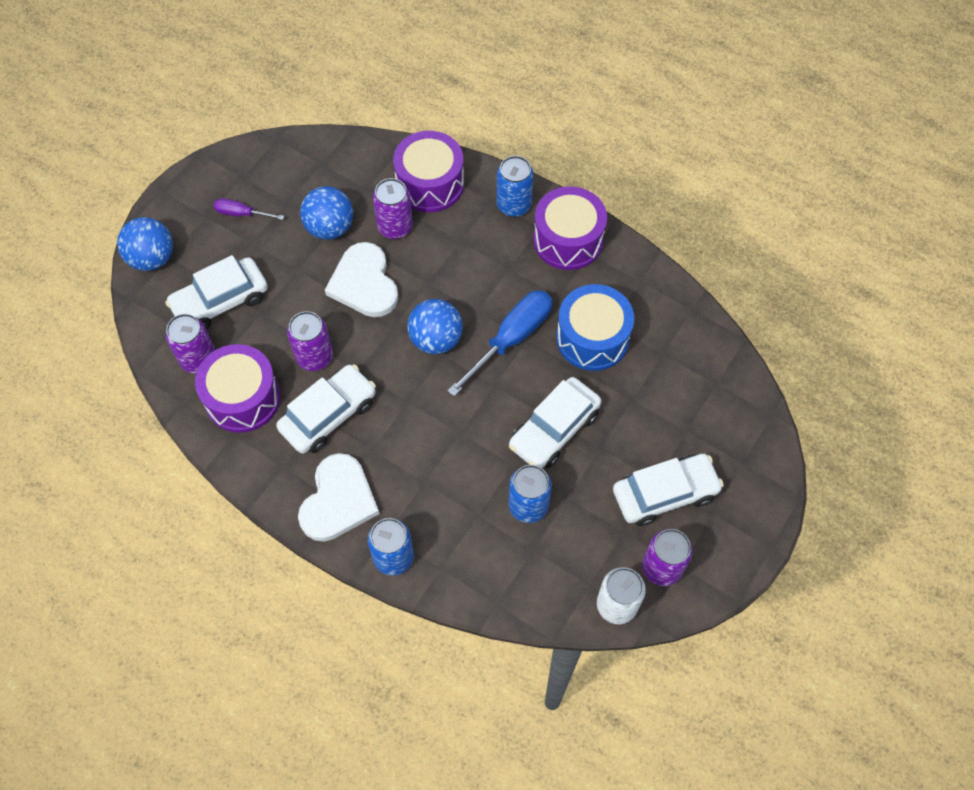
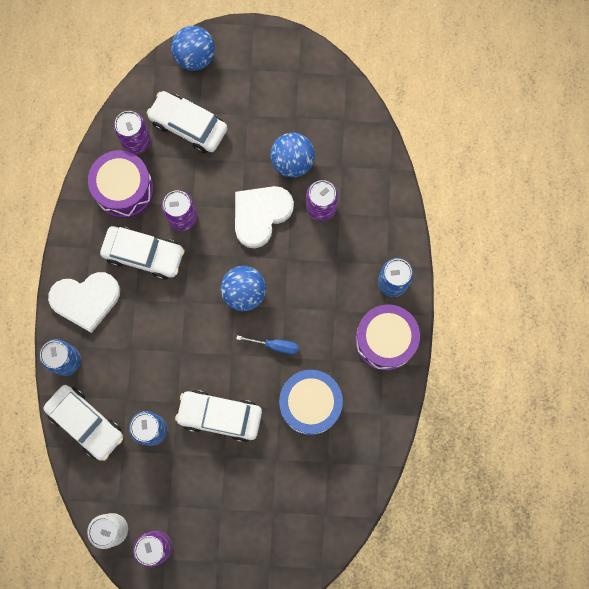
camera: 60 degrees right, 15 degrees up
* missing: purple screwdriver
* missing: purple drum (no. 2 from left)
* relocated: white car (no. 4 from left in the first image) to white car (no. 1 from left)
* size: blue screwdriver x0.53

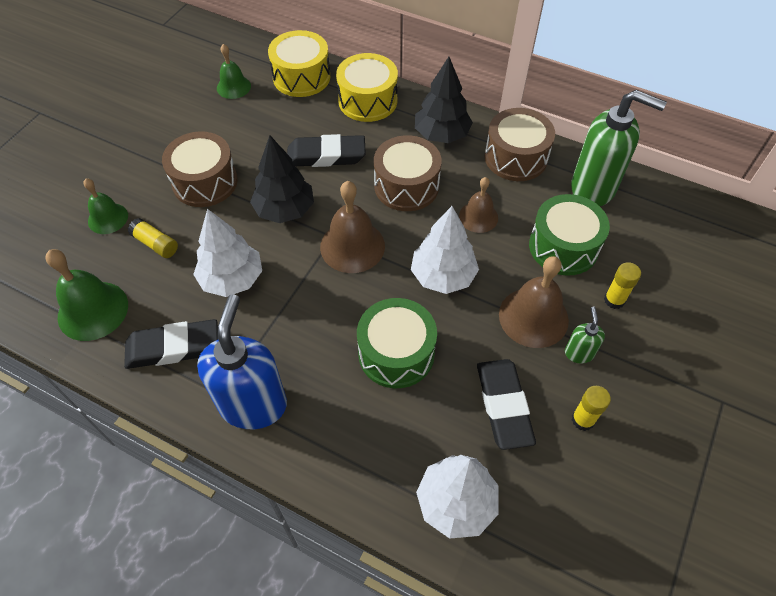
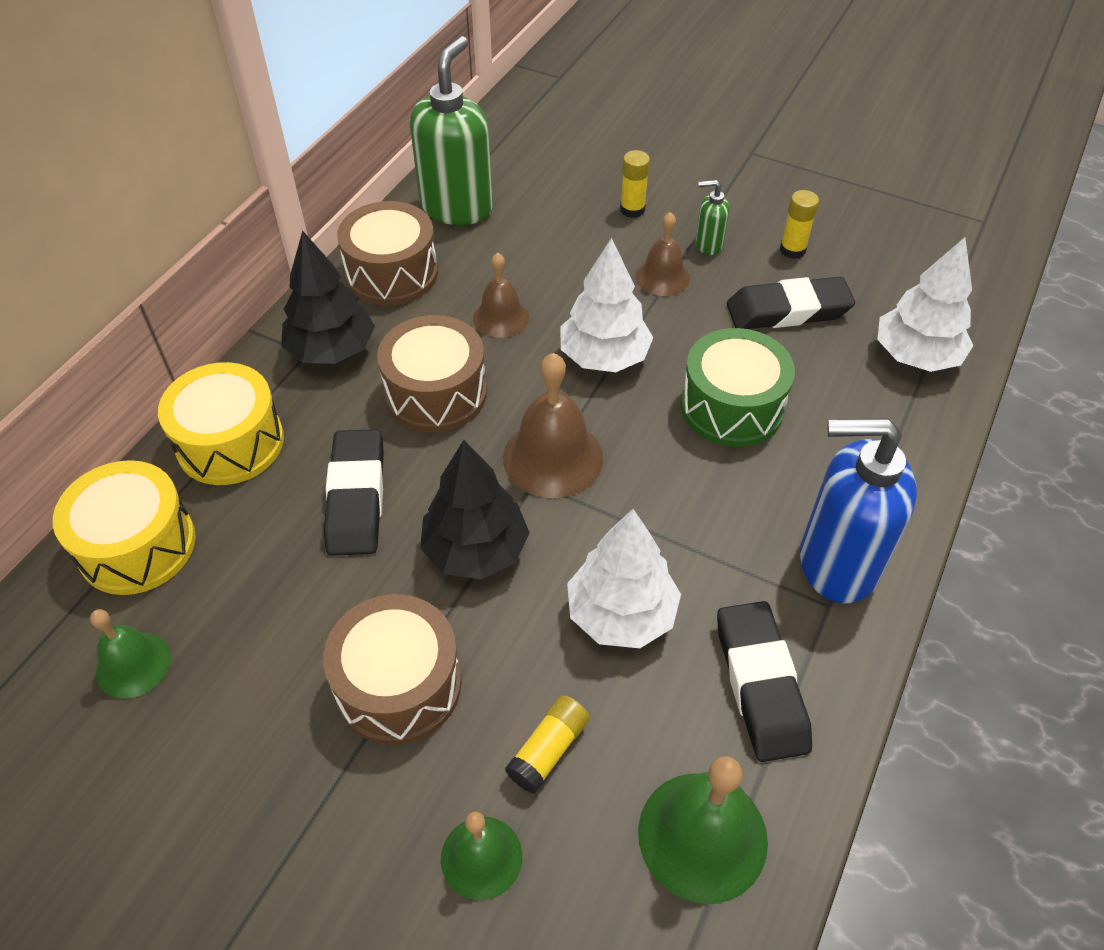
camera: 90 degrees left, 5 degrees down
* missing: green drum (no. 2 from left)
* size: brown bell (no. 3 from left) x0.63

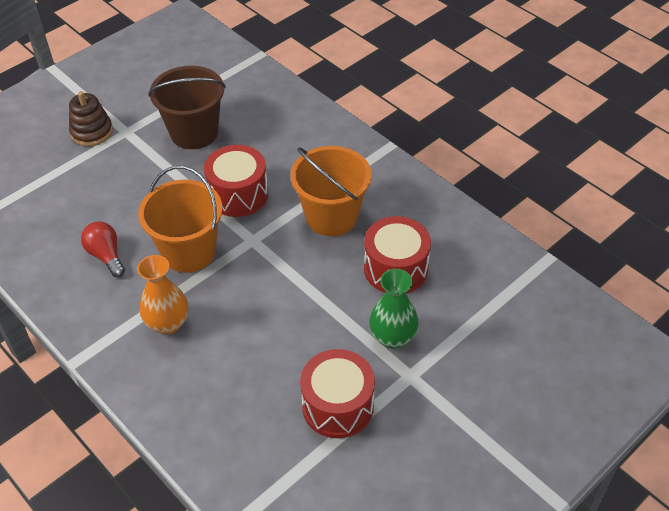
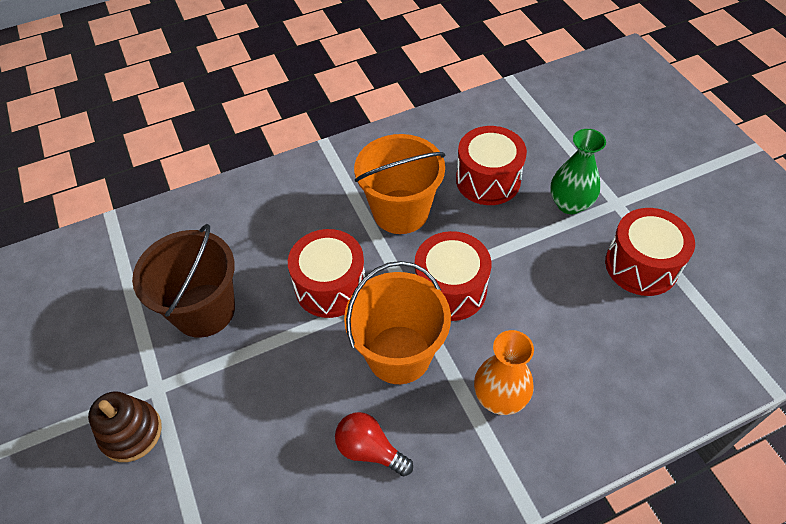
camera: 70 degrees left, 5 degrees up
* appeared: red drum (no. 2 from left)
* spun: red light bulb 45 degrees clockwise

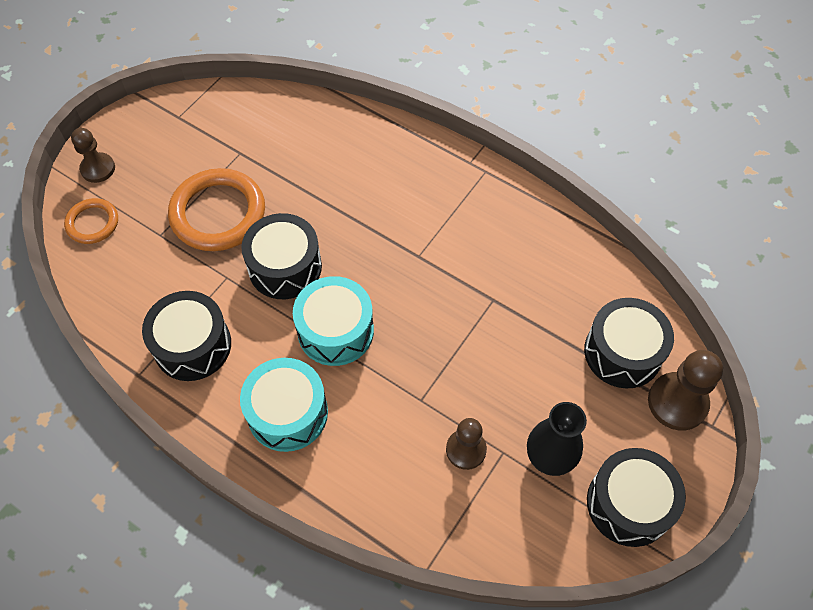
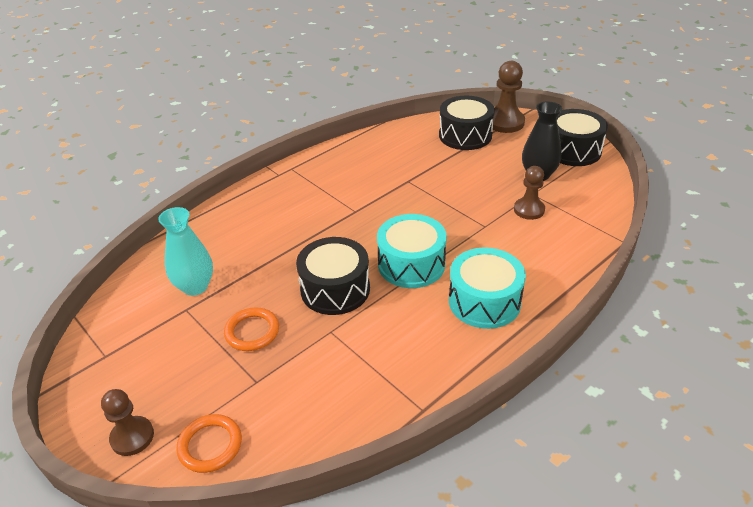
camera: 75 degrees left, 20 degrees down
* missing: black drum (no. 1 from left)
* appeared: turquoise vase
* size: orange ring (no. 2 from left) x0.55

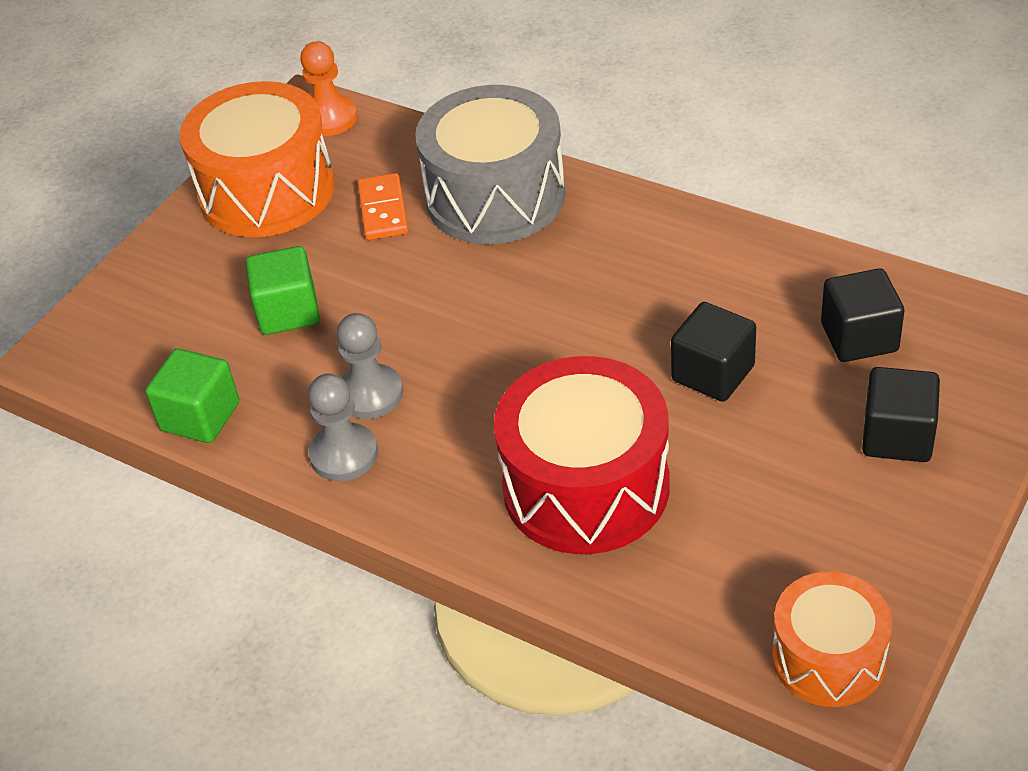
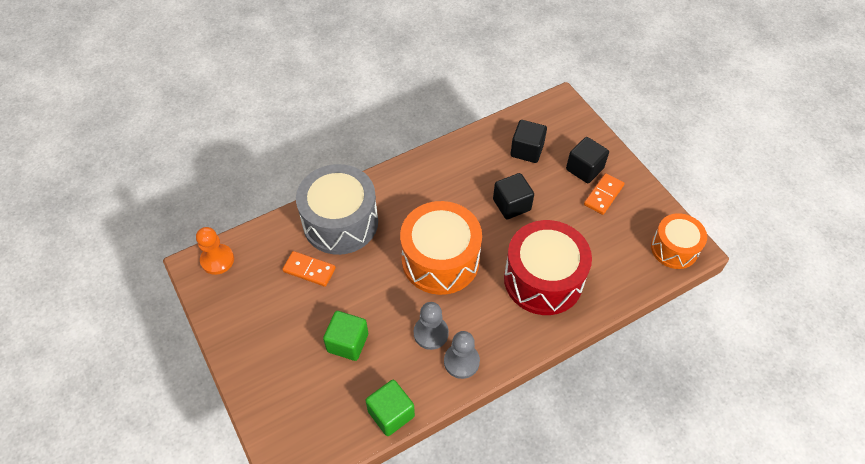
camera: 65 degrees left, 10 degrees up
* appeared: orange domino (no. 2 from left)
* relocated: orange drum (no. 1 from left)

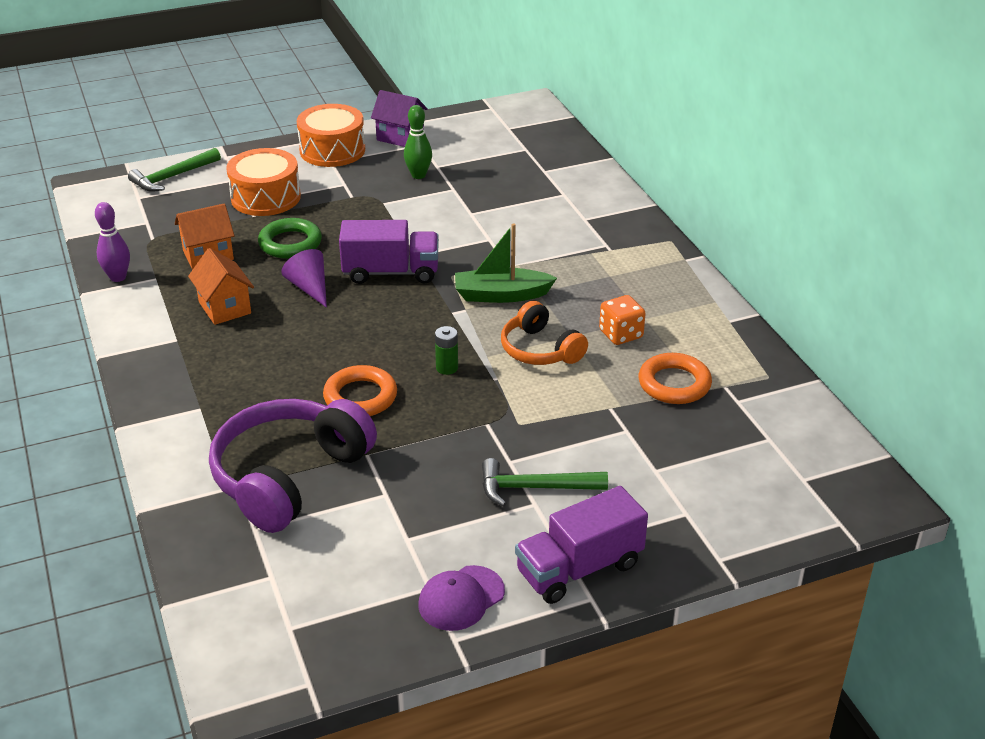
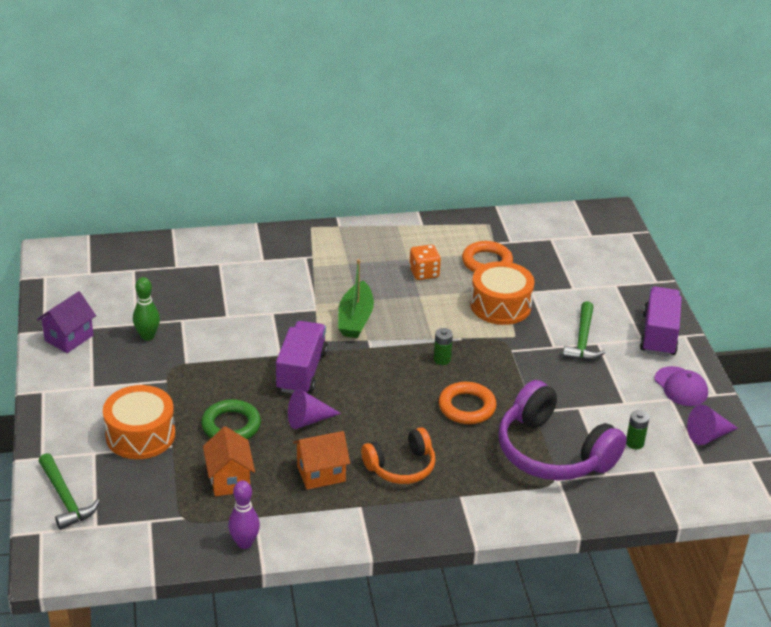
camera: 80 degrees left, 0 degrees up
* appeared: green battery (no. 2 from left)
* appeared: purple cone (no. 2 from left)
* relocated: orange drum (no. 2 from left)
* relocated: orange headphones
* spun: purple truck (no. 2 from left) 150 degrees counterclockwise

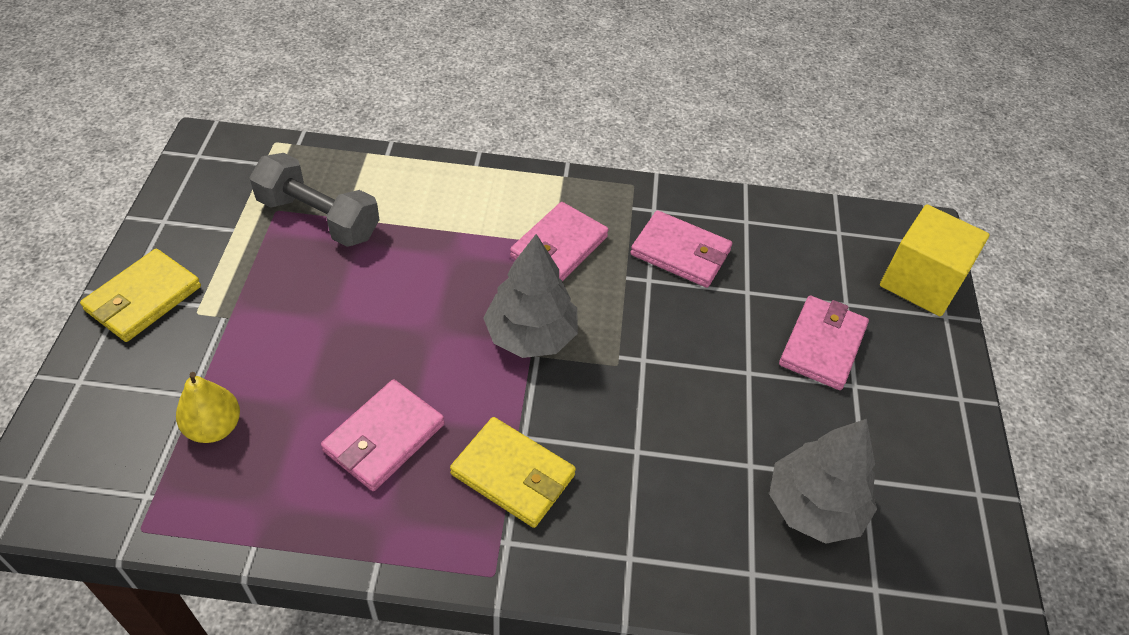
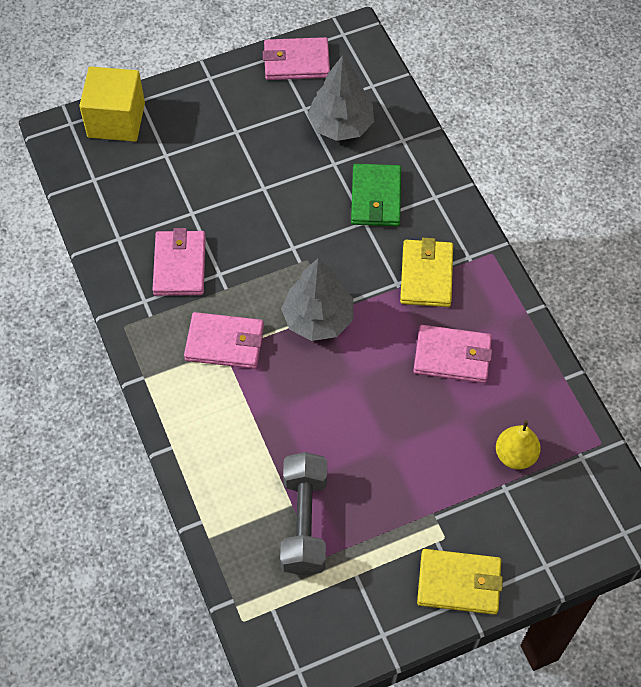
camera: 115 degrees left, 10 degrees up
* appeared: green wallet
* relocated: pink wallet (no. 4 from left in the first image) to pink wallet (no. 3 from left)

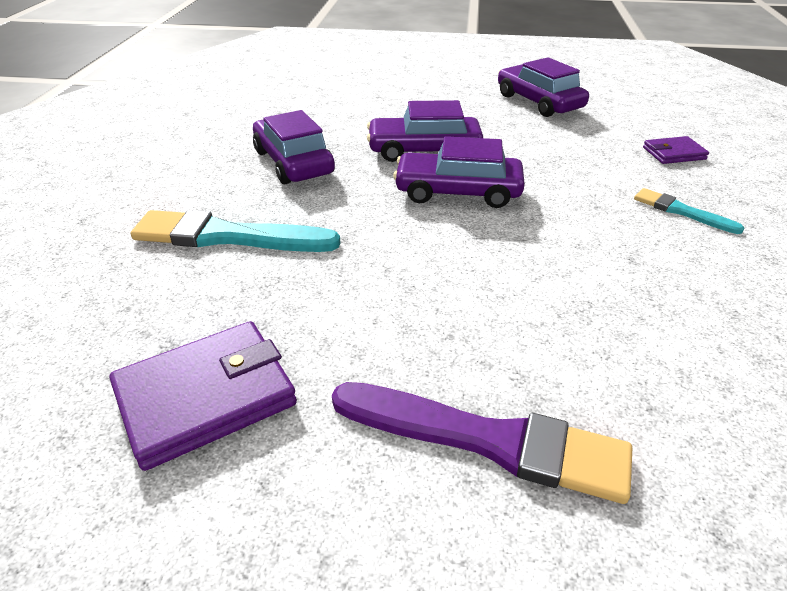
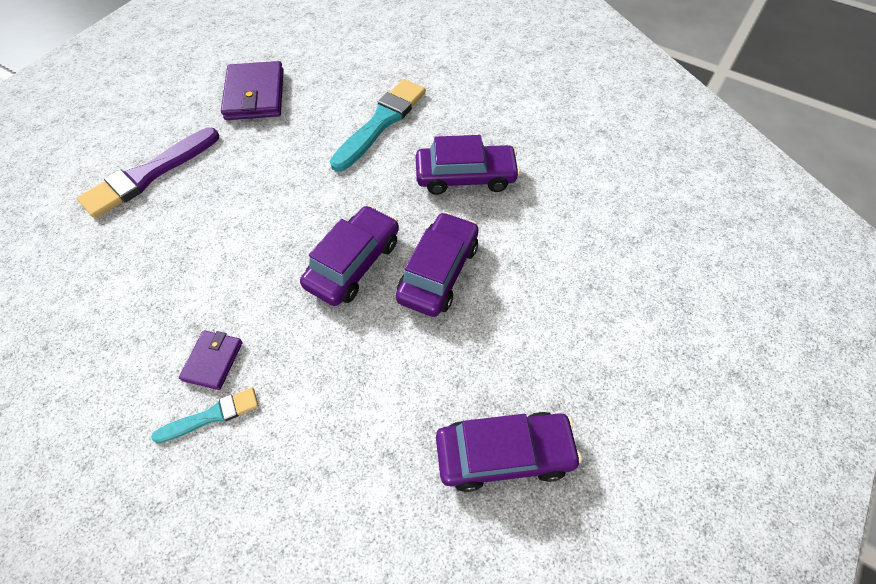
camera: 115 degrees right, 20 degrees up
* relocated: purple wallet (no. 2 from left in the first image) to purple wallet (no. 1 from left)

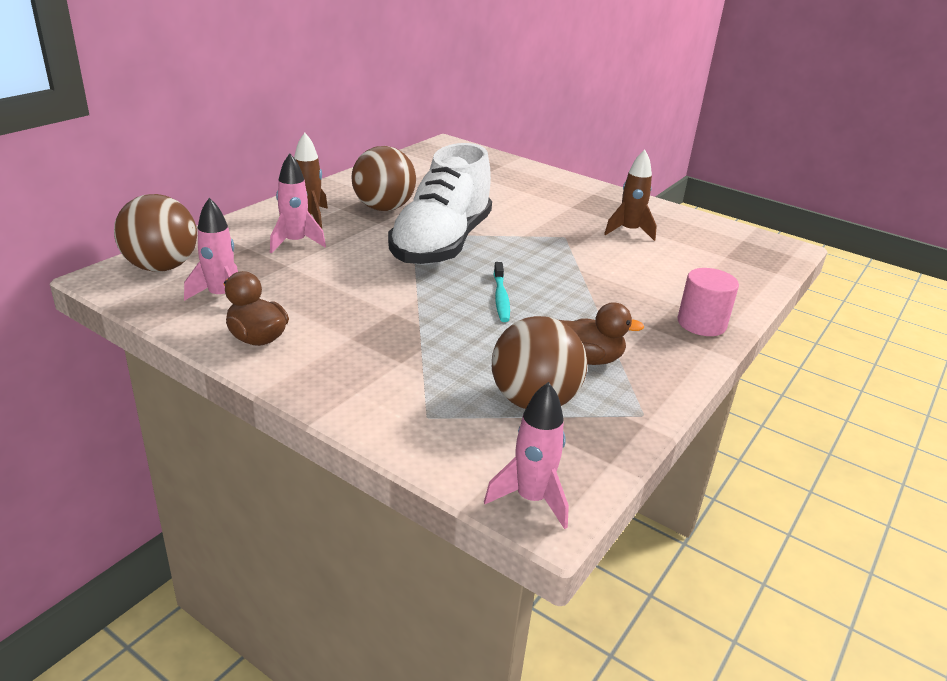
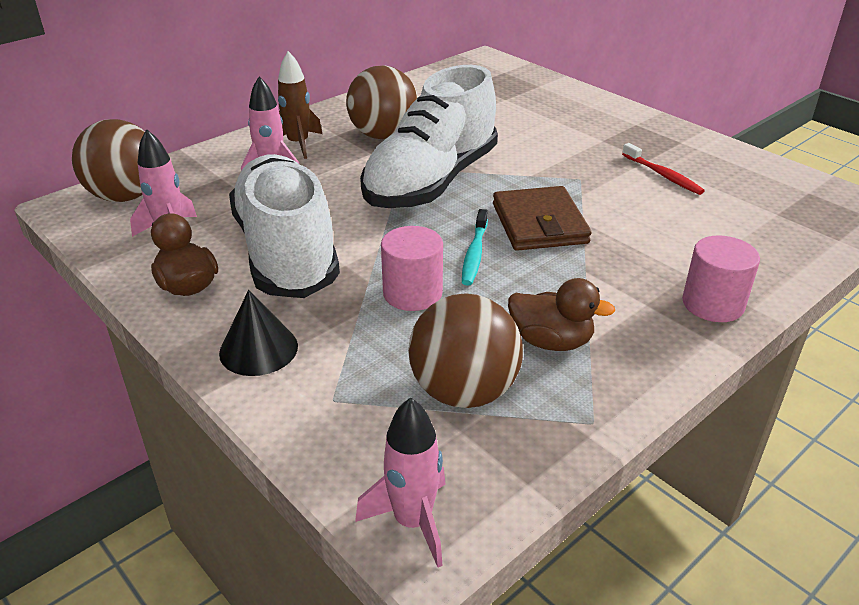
camera: 15 degrees right, 5 degrees up
* appeared: black cone
* appeared: white shoe (no. 1 from left)
* appeared: pink cylinder (no. 1 from left)
* appeared: brown wallet
* exchanged: brown rocket (no. 2 from left) to red toothbrush

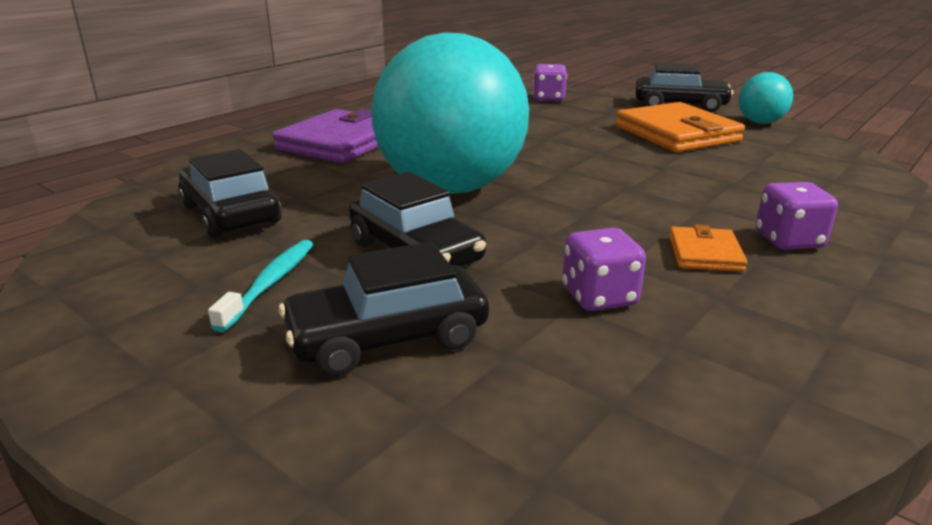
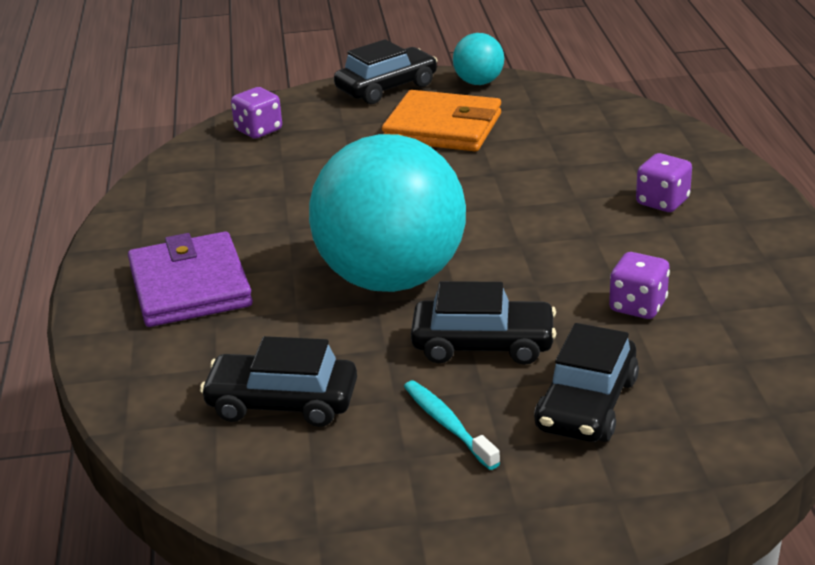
camera: 45 degrees left, 5 degrees up
* missing: orange wallet (no. 2 from left)

